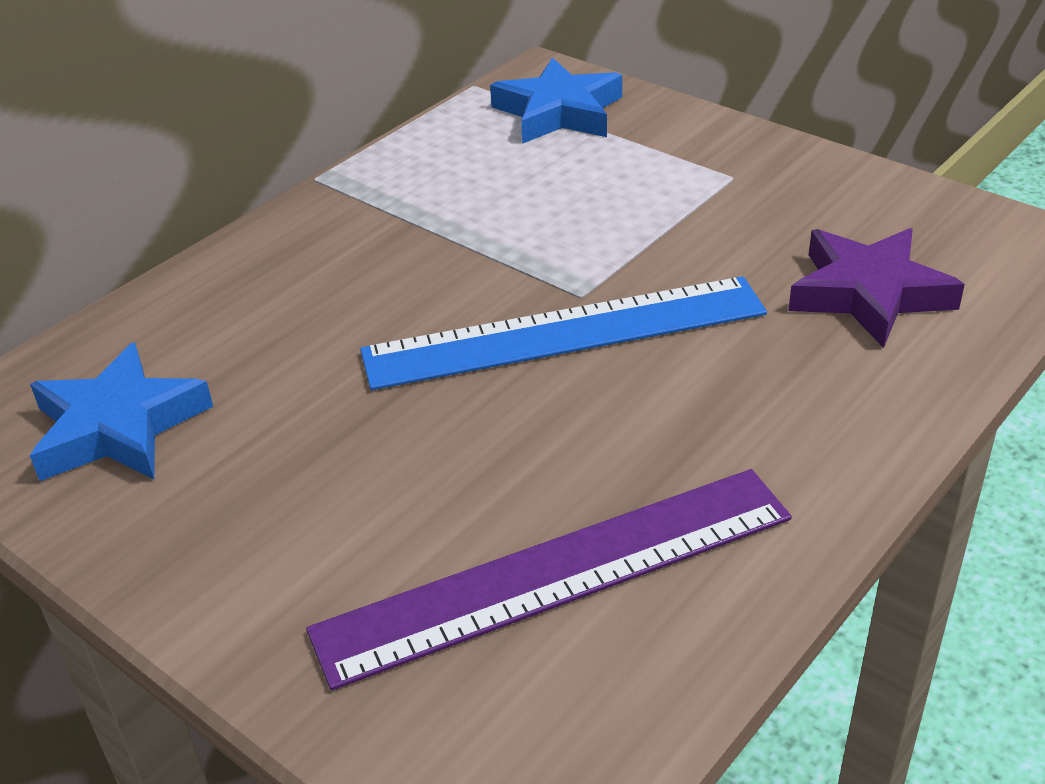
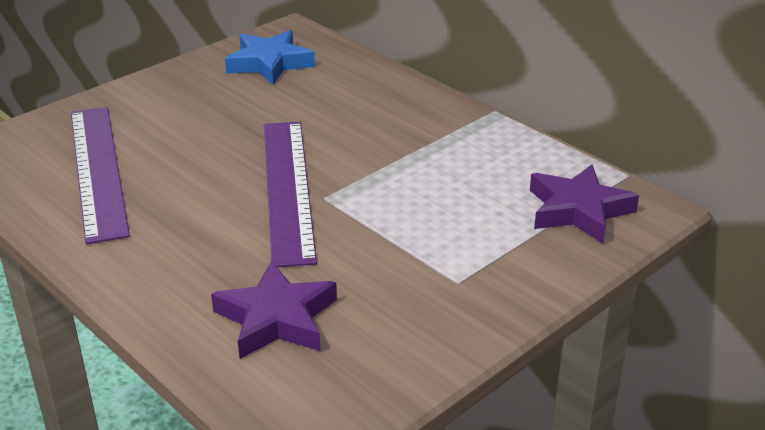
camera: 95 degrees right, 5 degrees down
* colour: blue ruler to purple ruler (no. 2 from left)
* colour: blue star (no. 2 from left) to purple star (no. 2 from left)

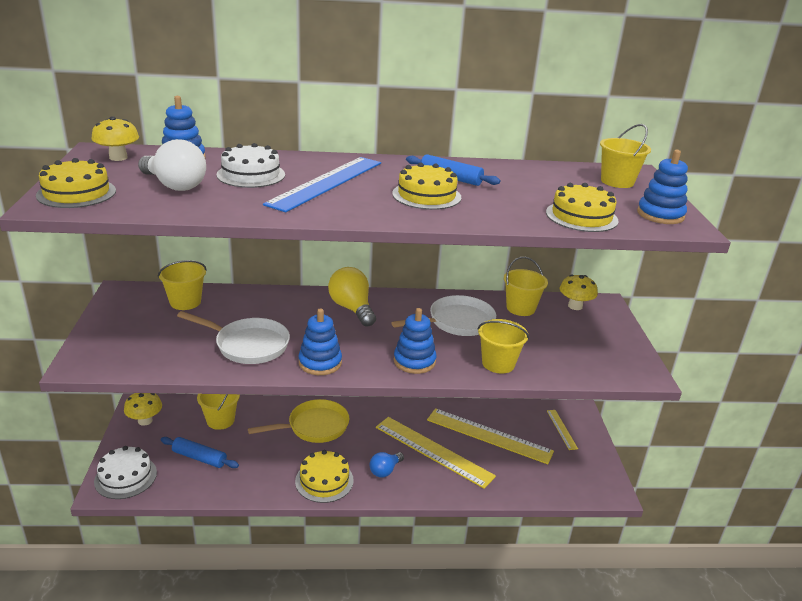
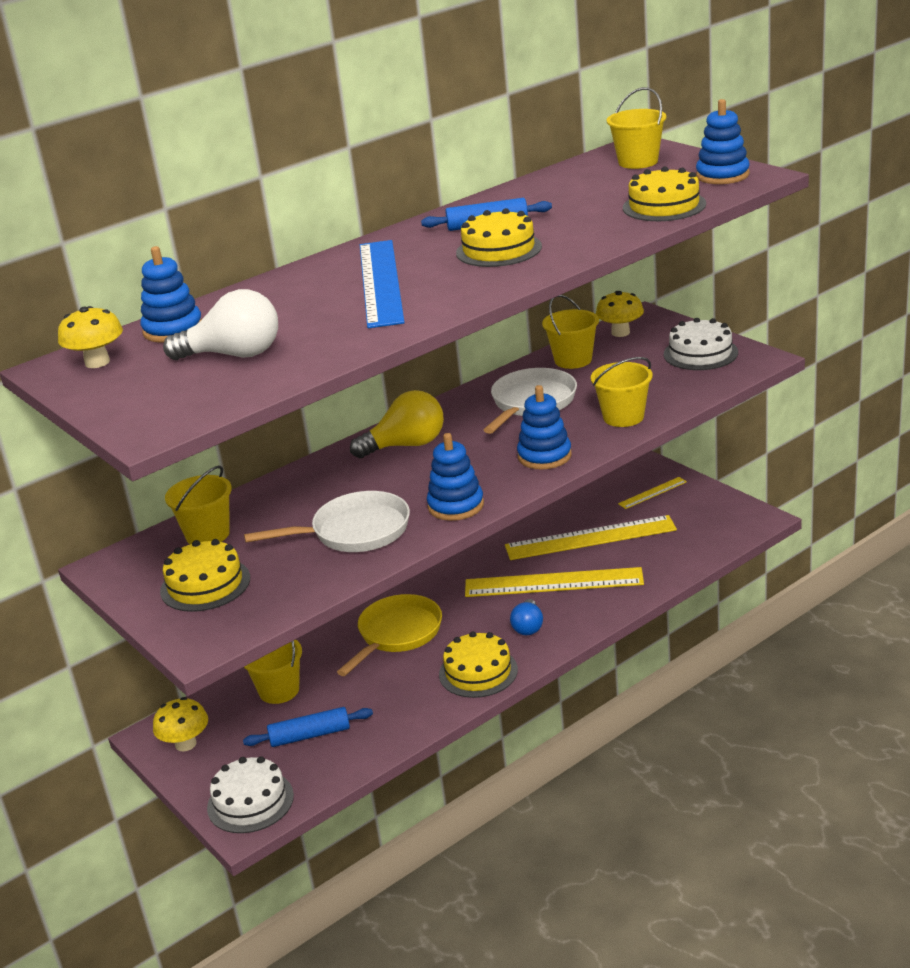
camera: 30 degrees left, 0 degrees up
* relocated: yellow cake (no. 1 from left)
* relocated: white cake (no. 2 from left)
* spun: yellow light bulb 135 degrees clockwise
* spun: yellow ruler (no. 3 from left) 75 degrees counterclockwise

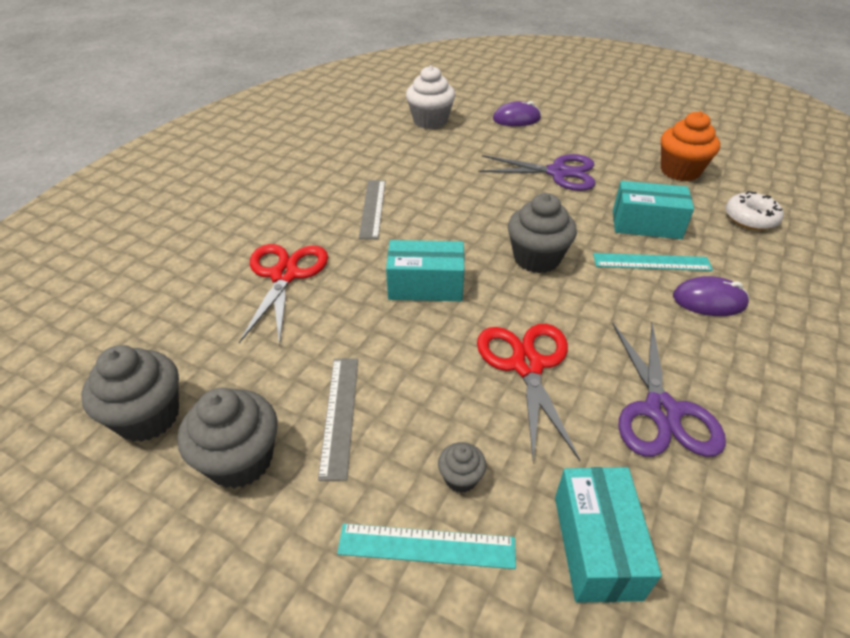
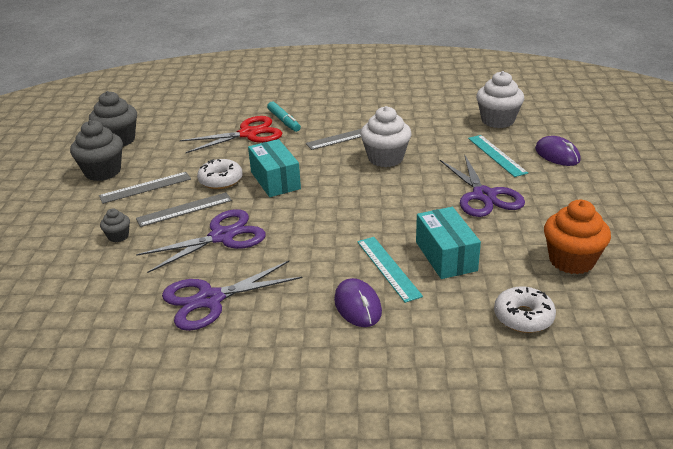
camera: 65 degrees right, 10 degrees down
* missing: grey cupcake (no. 4 from left)
* missing: turquoise box (no. 2 from left)
* appeared: grey ruler (no. 2 from left)
* appeared: white donut (no. 1 from left)
* appeared: turquoise marker
* appeared: white cupcake (no. 1 from left)
* relocated: turquoise ruler (no. 1 from left in the first image) to turquoise ruler (no. 2 from left)
* colour: red scissors (no. 2 from left) to purple scissors (no. 1 from left)

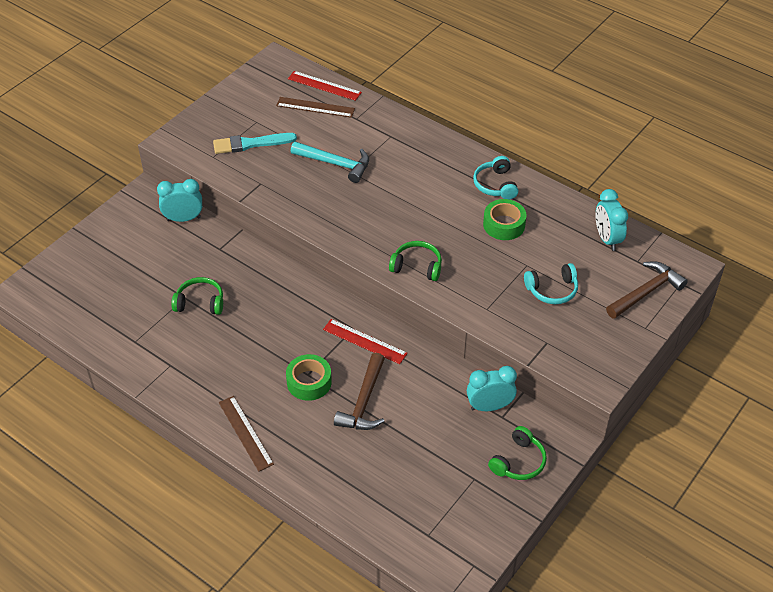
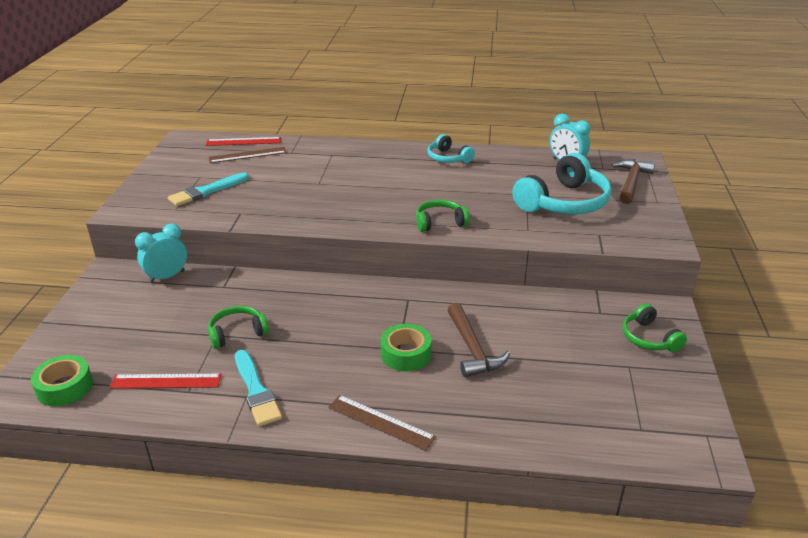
camera: 30 degrees left, 15 degrees down
* missing: turquoise hammer
* missing: turquoise clock (no. 2 from left)
* appeared: turquoise brush (no. 2 from left)
* relocated: red ruler (no. 2 from left in the first image) to red ruler (no. 1 from left)
* relocated: green tape (no. 2 from left in the first image) to green tape (no. 1 from left)
* spun: green headphones (no. 3 from left) 150 degrees clockwise
* size: turquoise headphones (no. 2 from left) x1.85

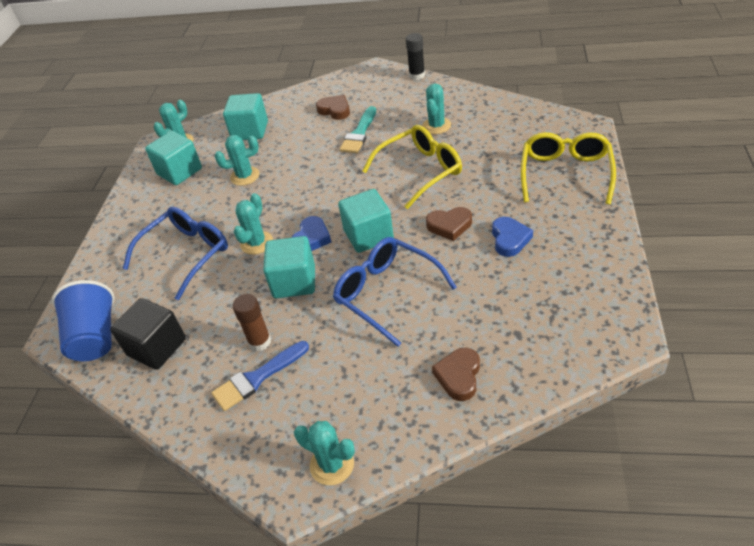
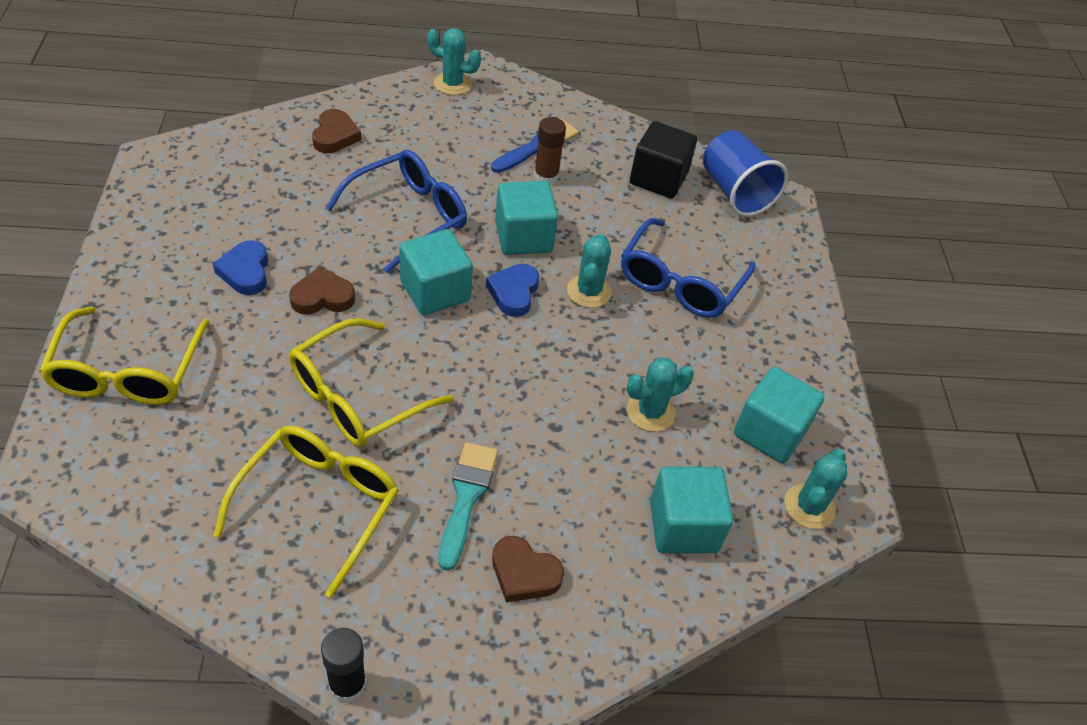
camera: 160 degrees right, 5 degrees up
* exchanged: turquoise cactus (no. 5 from left) to yellow glasses (no. 2 from left)
* spun: blue glasses (no. 2 from left in the first image) 75 degrees counterclockwise

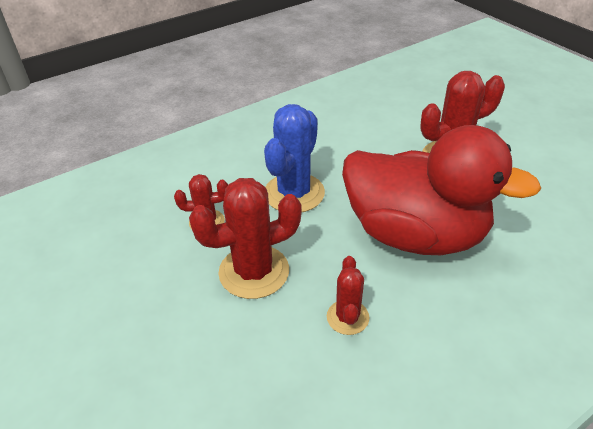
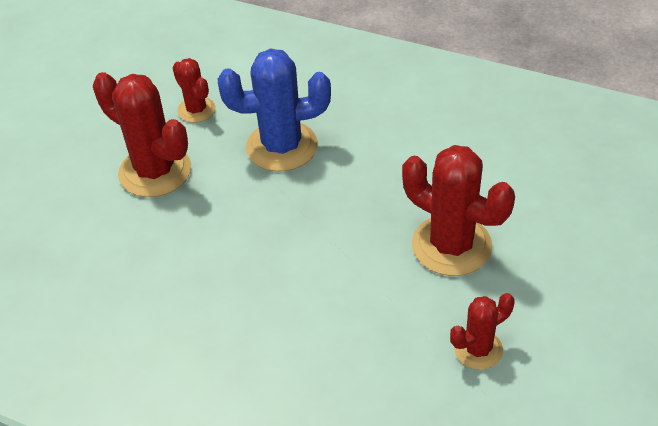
camera: 60 degrees right, 5 degrees up
* missing: red duck
* relocated: red cactus (no. 3 from left in the first image) to red cactus (no. 4 from left)

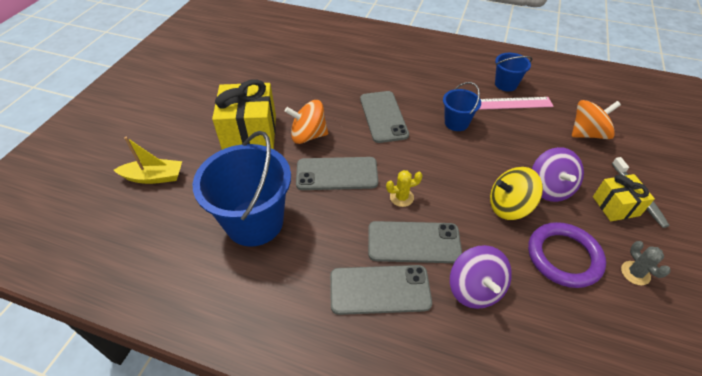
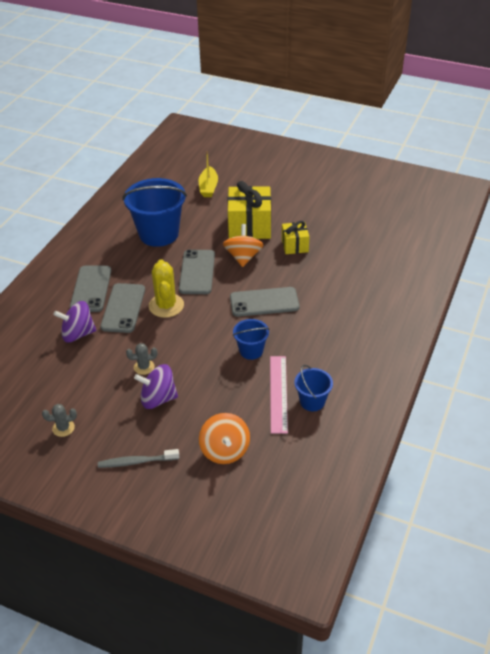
camera: 95 degrees right, 5 degrees down
* missing: purple ring
* relocated: yellow gift (no. 2 from left)
* exchanged: yellow spinning top to grey cactus (no. 2 from left)
* size: yellow cactus x1.84

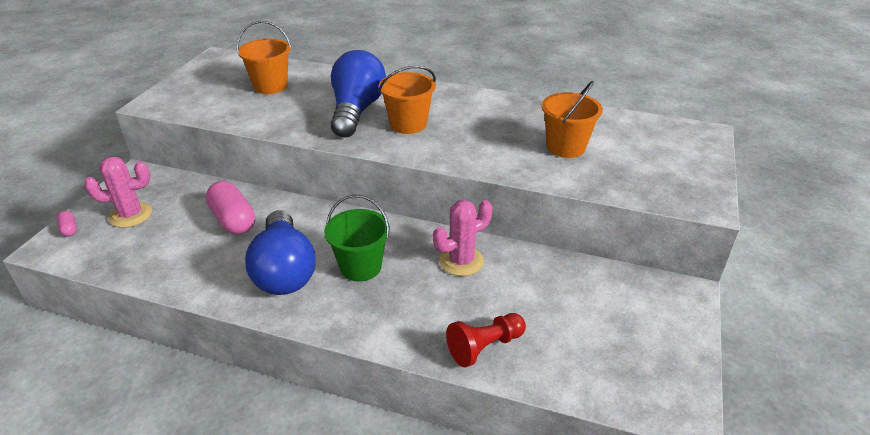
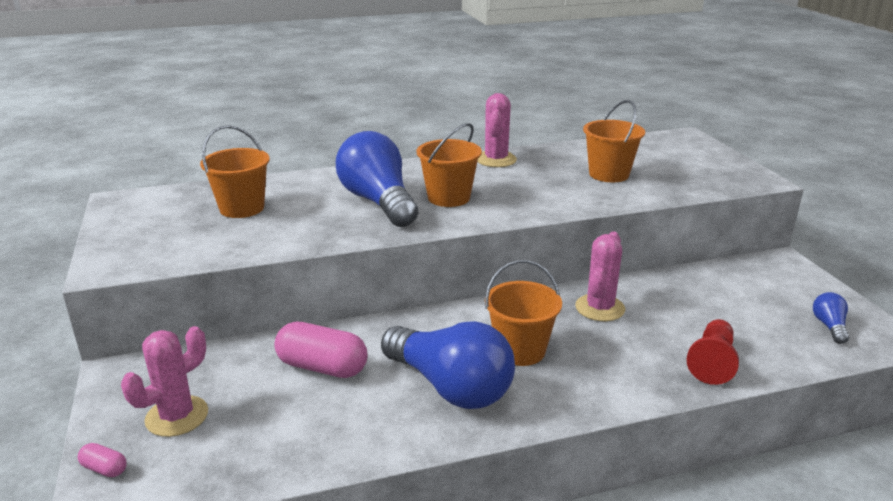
camera: 35 degrees left, 10 degrees down
* appeared: pink cactus (no. 2 from left)
* appeared: blue light bulb (no. 3 from left)
* colour: green bucket to orange bucket (no. 3 from left)

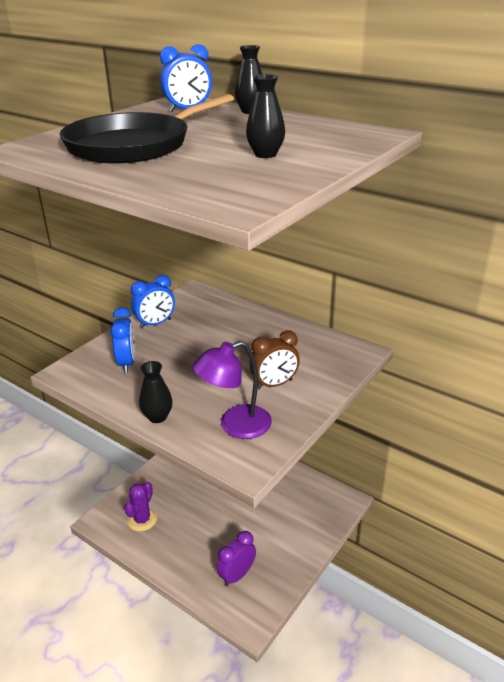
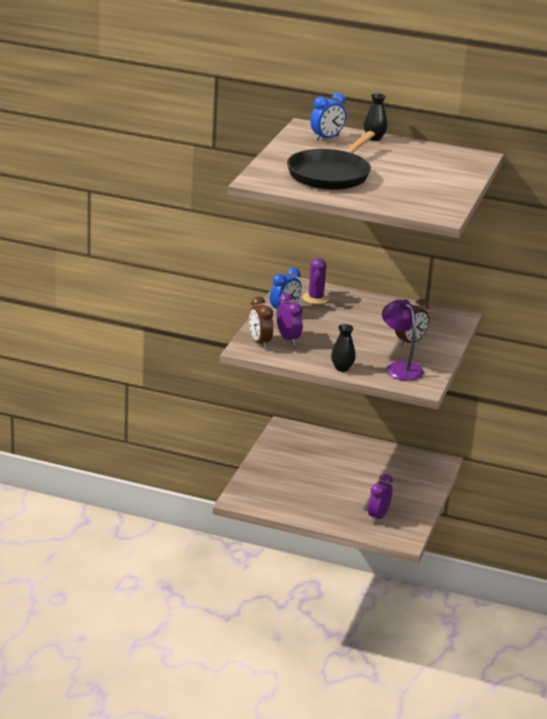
camera: 20 degrees left, 5 degrees down
* missing: black vase (no. 3 from left)
* appeared: brown clock (no. 1 from left)
* relocated: purple cactus
* colour: blue clock (no. 1 from left) to purple clock (no. 1 from left)
* spun: purple lamp 105 degrees clockwise

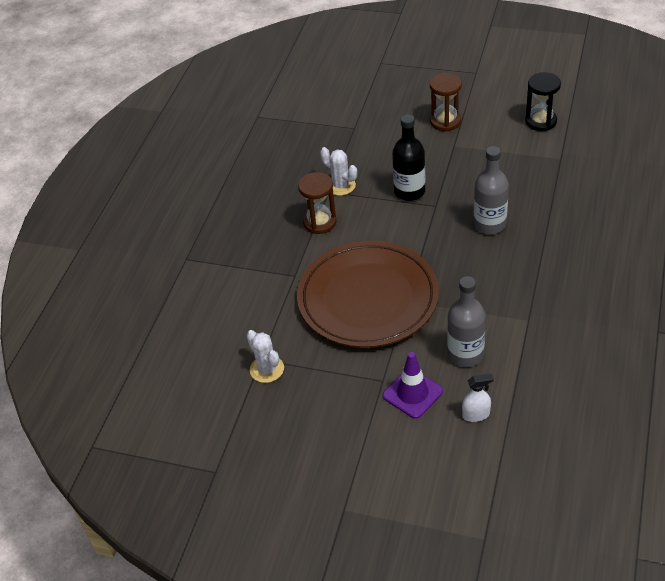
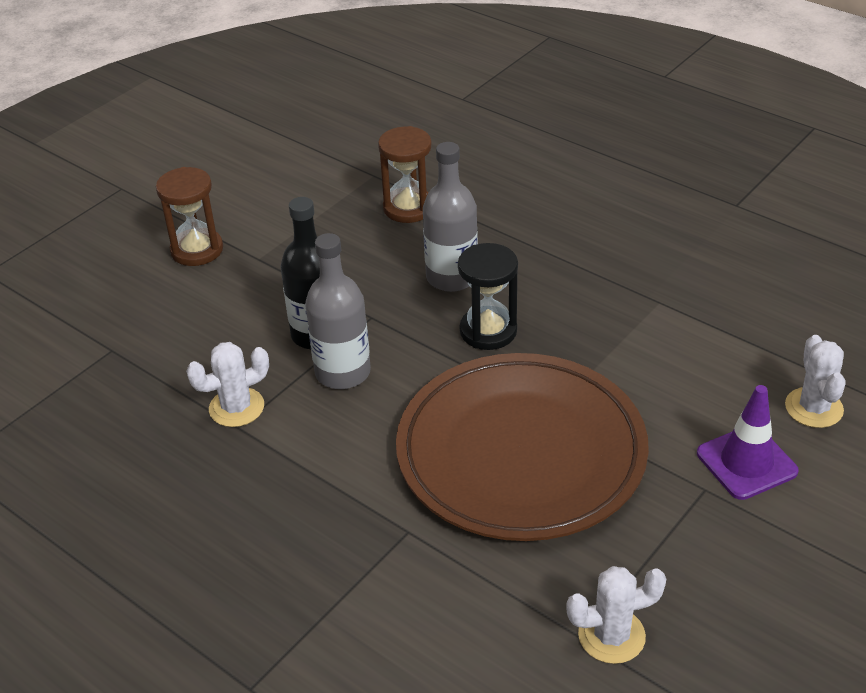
camera: 70 degrees left, 5 degrees down
* relocated: brown hourglass (no. 1 from left in the first image) to brown hourglass (no. 2 from left)
* relocated: grey bottle (no. 1 from left)
* relocated: black hourglass
* exchanged: white spray bottle to white cactus (no. 3 from left)

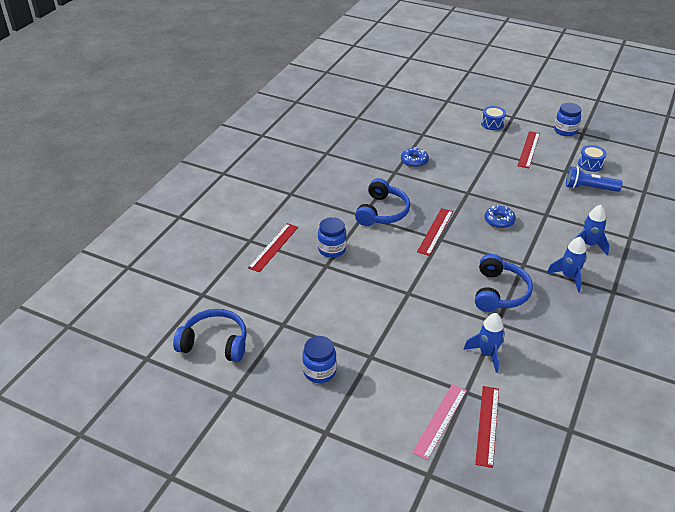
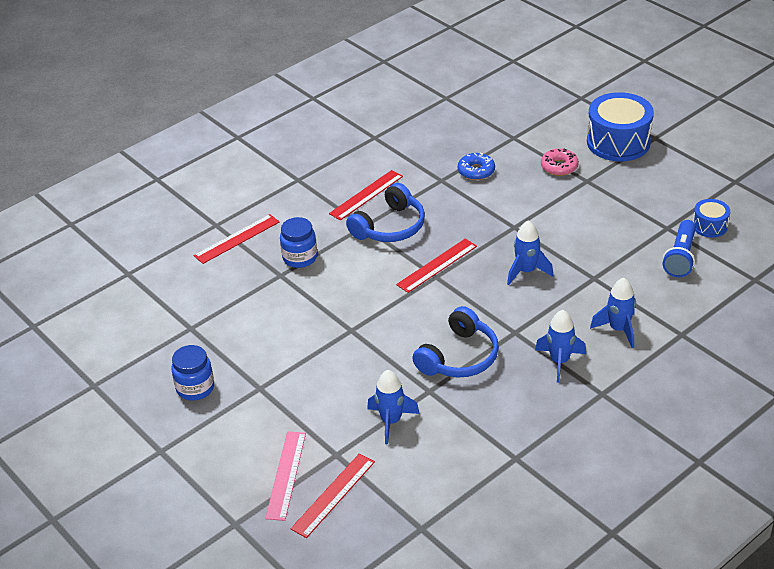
camera: 25 degrees right, 0 degrees up
* missing: blue headphones (no. 1 from left)
* missing: blue jar (no. 3 from left)
* appeared: pink donut
* relocated: red ruler (no. 4 from left in the first image) to red ruler (no. 3 from left)
* exchanged: blue donut (no. 2 from left) to blue rocket (no. 2 from left)
* spun: pink ruler 45 degrees counterclockwise
* spun: blue flashlight 105 degrees counterclockwise
* size: blue drum (no. 1 from left) x1.96

